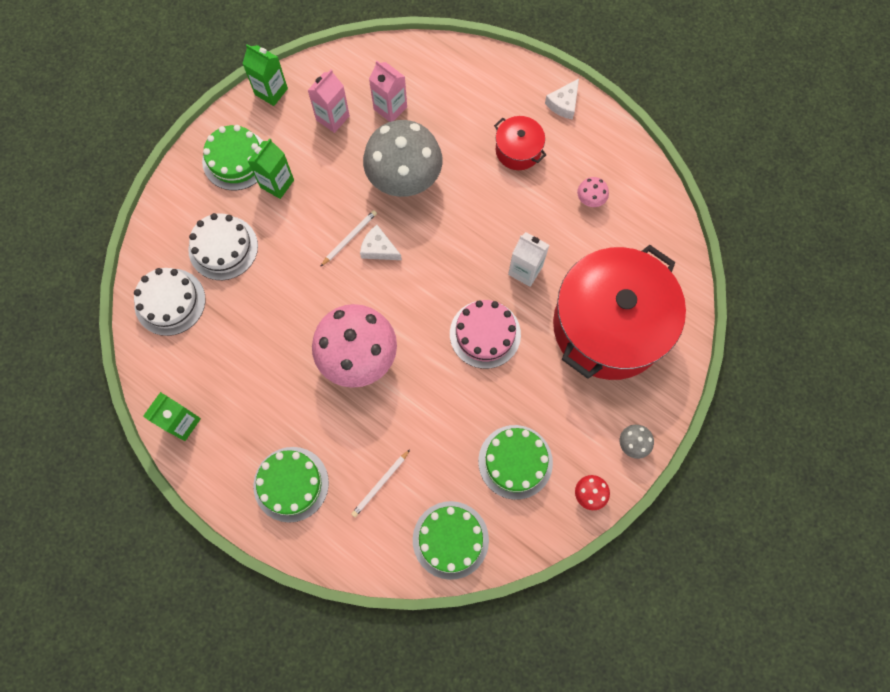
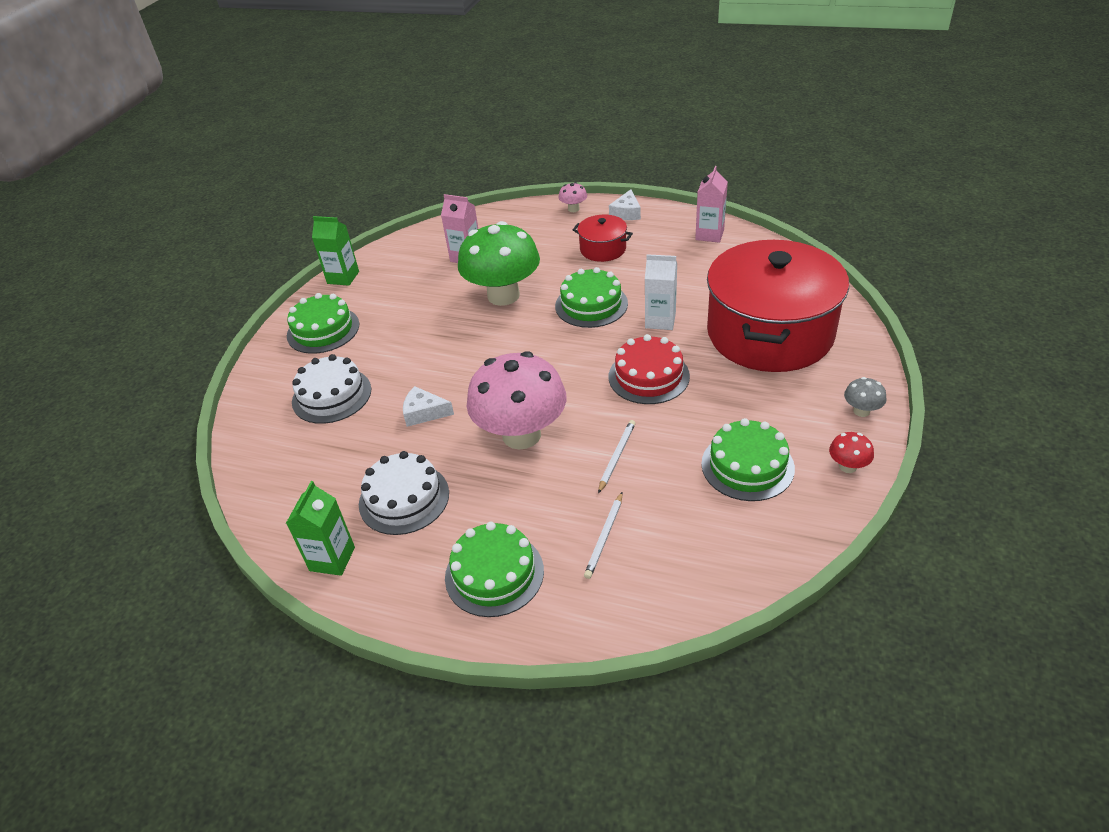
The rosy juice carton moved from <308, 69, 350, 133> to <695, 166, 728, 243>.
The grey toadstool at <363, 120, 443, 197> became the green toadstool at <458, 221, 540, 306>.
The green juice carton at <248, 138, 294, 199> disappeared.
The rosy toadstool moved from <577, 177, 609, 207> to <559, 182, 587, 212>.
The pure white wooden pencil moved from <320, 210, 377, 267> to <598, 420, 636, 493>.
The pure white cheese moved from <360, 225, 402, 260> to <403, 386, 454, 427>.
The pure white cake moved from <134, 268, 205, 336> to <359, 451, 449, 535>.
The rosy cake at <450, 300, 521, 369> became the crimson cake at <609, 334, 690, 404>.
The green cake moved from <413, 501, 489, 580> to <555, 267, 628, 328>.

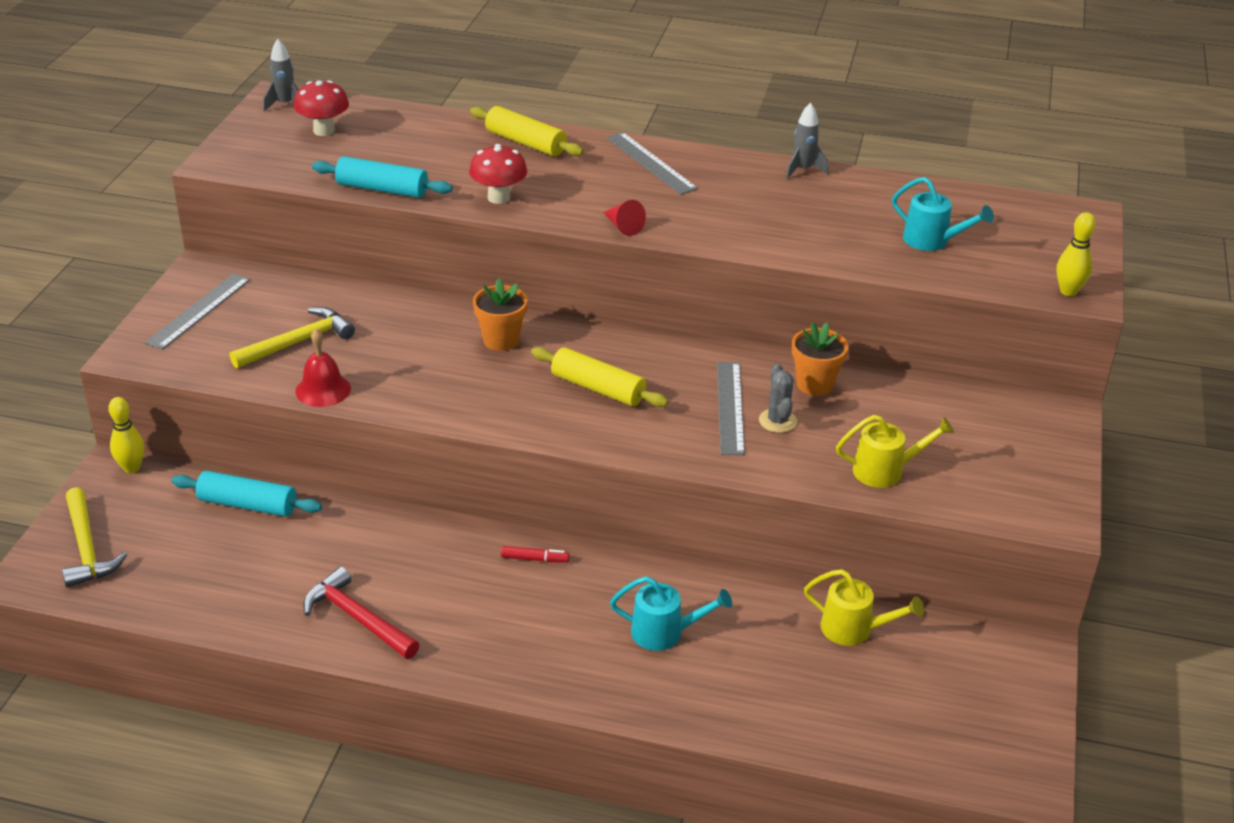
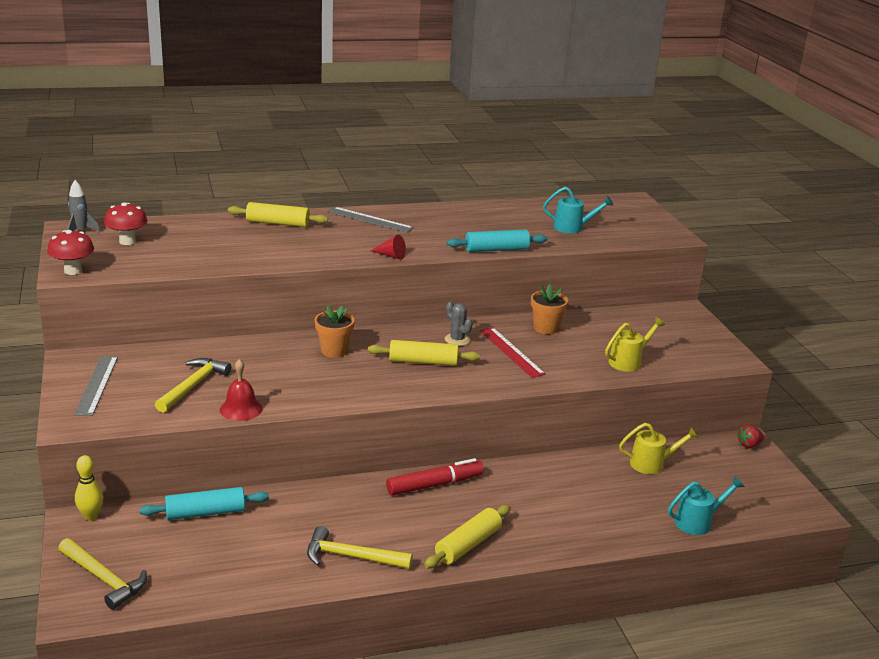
The grey rocket at <785, 103, 828, 179> disappeared.
The crimson toadstool moved from <469, 144, 527, 204> to <47, 230, 94, 275>.
The teal dough roller moved from <312, 156, 452, 198> to <447, 230, 548, 252>.
The bright yellow bowling pin at <1057, 212, 1096, 296> disappeared.
The grey straightedge at <717, 362, 745, 455> became the crimson straightedge at <480, 327, 546, 378>.
The grey prickly plant moved from <759, 363, 797, 433> to <445, 301, 473, 346>.
The crimson marker pen at <501, 546, 569, 562> changed to 2.04 times the size.
The crimson hammer at <303, 567, 420, 659> became the bright yellow hammer at <307, 526, 413, 569>.
The teal watering can moved from <610, 576, 732, 651> to <668, 477, 745, 535>.
The crimson strawberry at <737, 424, 764, 448> appeared.
The bright yellow dough roller at <424, 505, 511, 568> appeared.

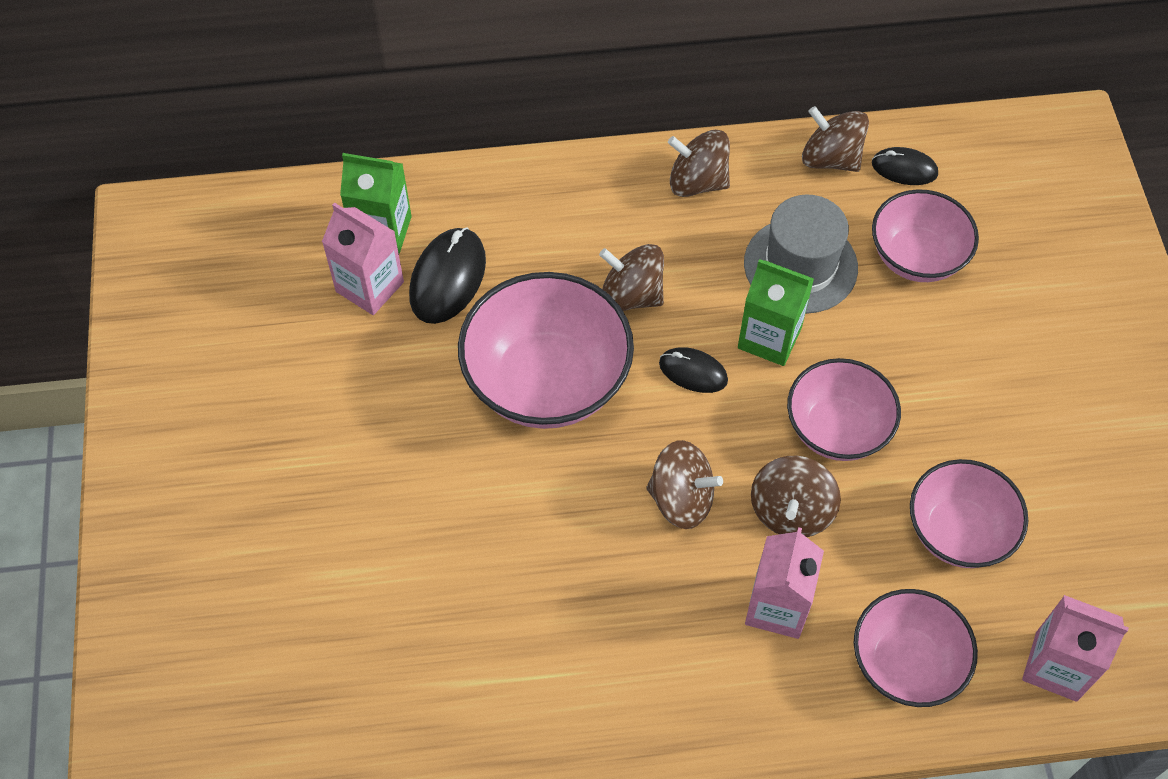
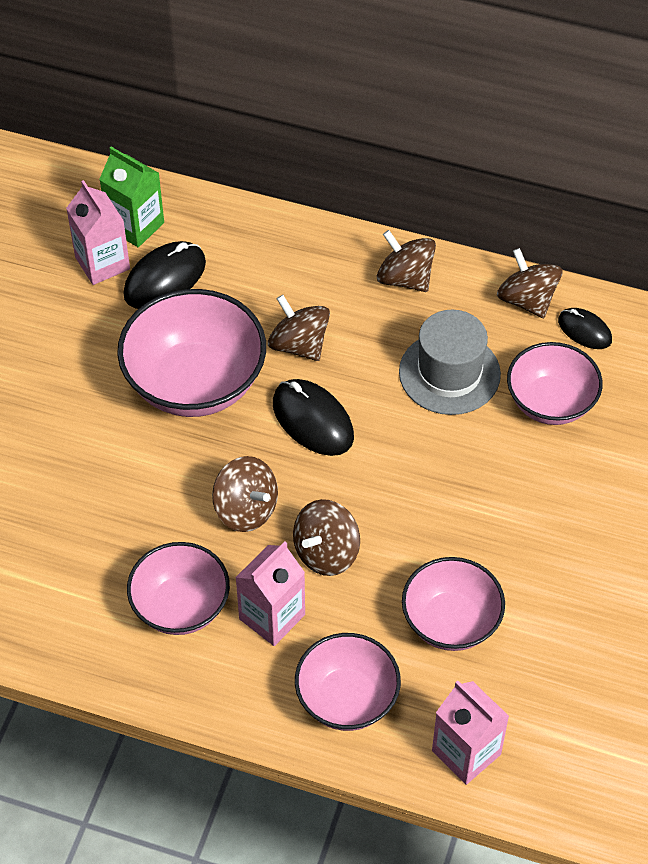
The green juice carton at <738, 259, 814, 366> disappeared.
The jet-black PC mouse at <659, 347, 728, 393> changed to 1.63 times the size.
The rosy serving bowl moved from <787, 358, 901, 461> to <127, 542, 230, 635>.

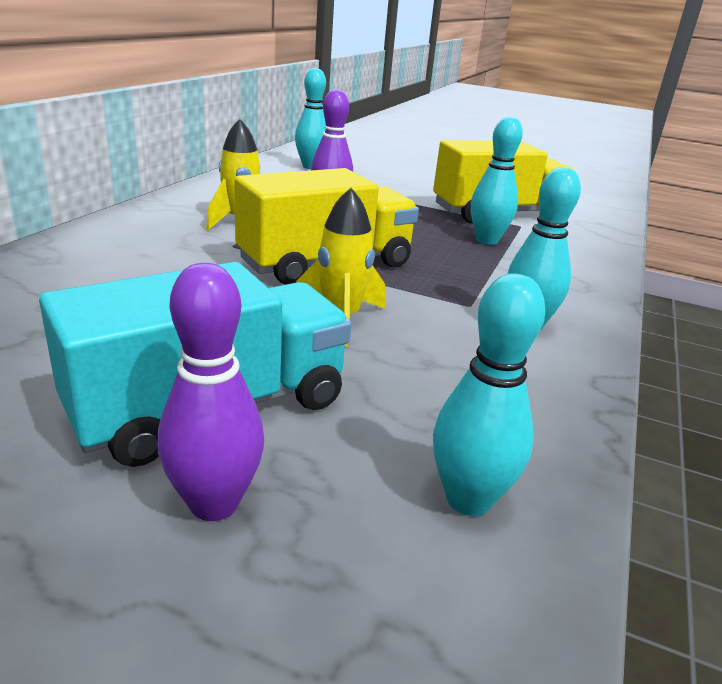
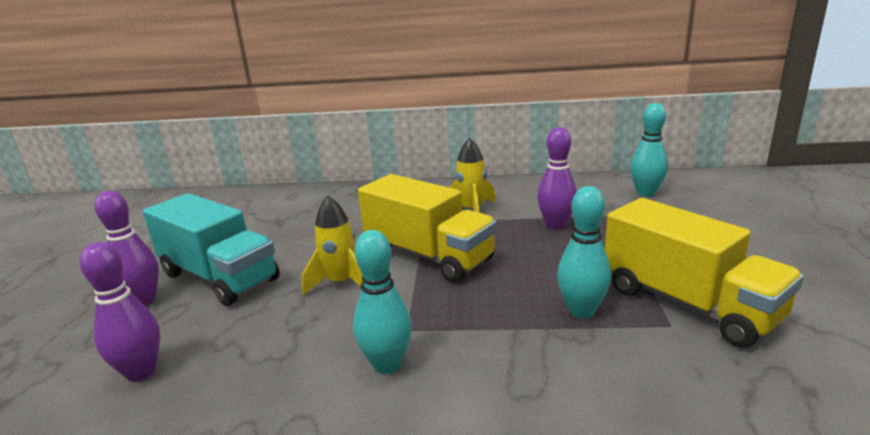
The teal bowling pin at <433, 273, 545, 516> became the royal purple bowling pin at <80, 242, 160, 382>.

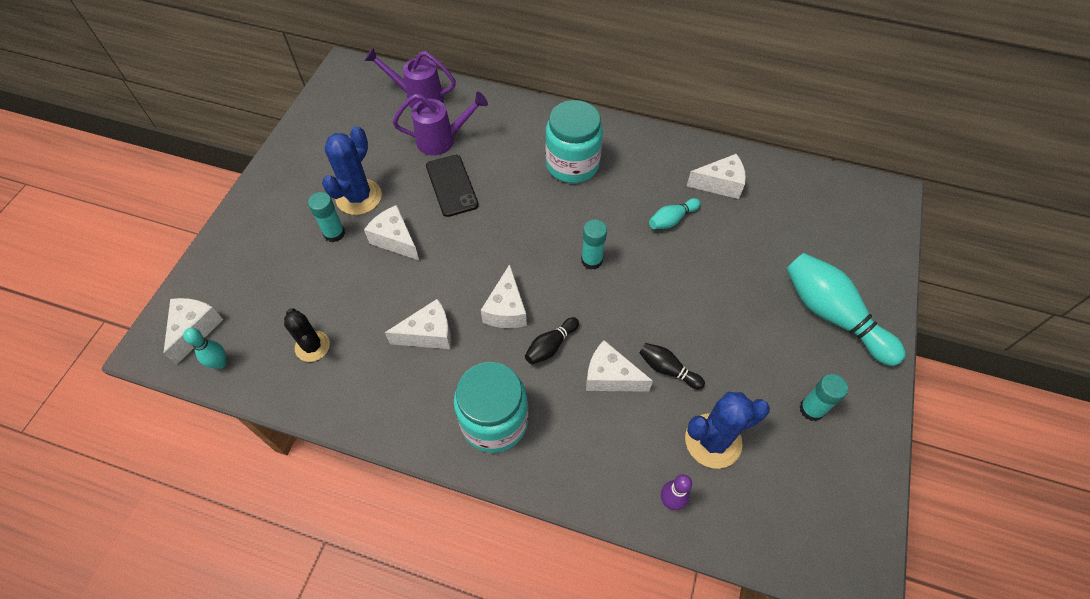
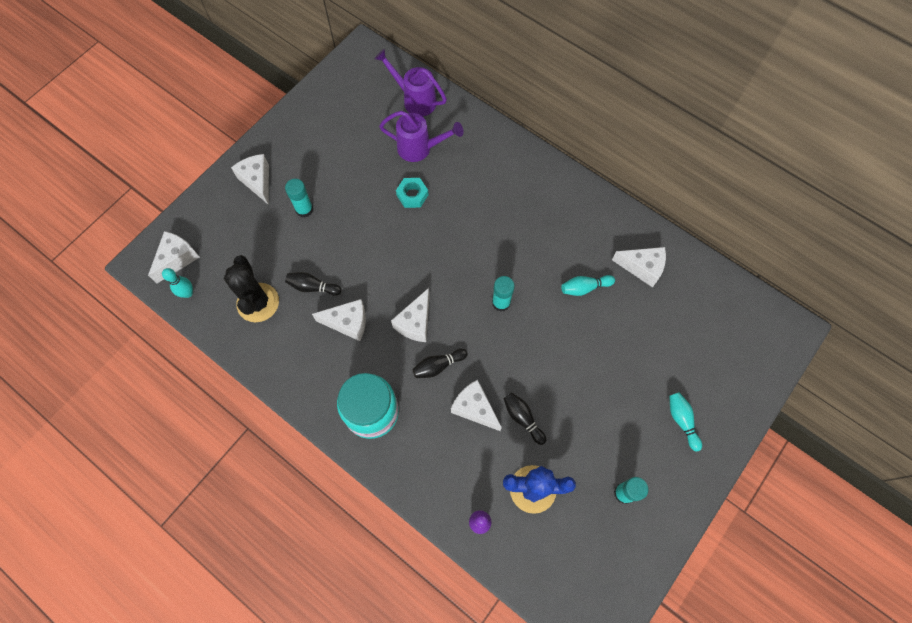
The teal preserve jar at <545, 100, 603, 183> disappeared.
The cobalt prickly plant at <322, 126, 382, 215> disappeared.
The jet-black phone at <426, 155, 479, 217> was replaced by the teal nut at <396, 178, 429, 208>.
The pure white cheese moved from <364, 205, 420, 261> to <231, 154, 269, 205>.
The teal bowling pin at <786, 253, 906, 366> changed to 0.49 times the size.
The jet-black prickly plant at <284, 309, 330, 362> changed to 1.52 times the size.
The jet-black bowling pin at <285, 272, 341, 296> appeared.

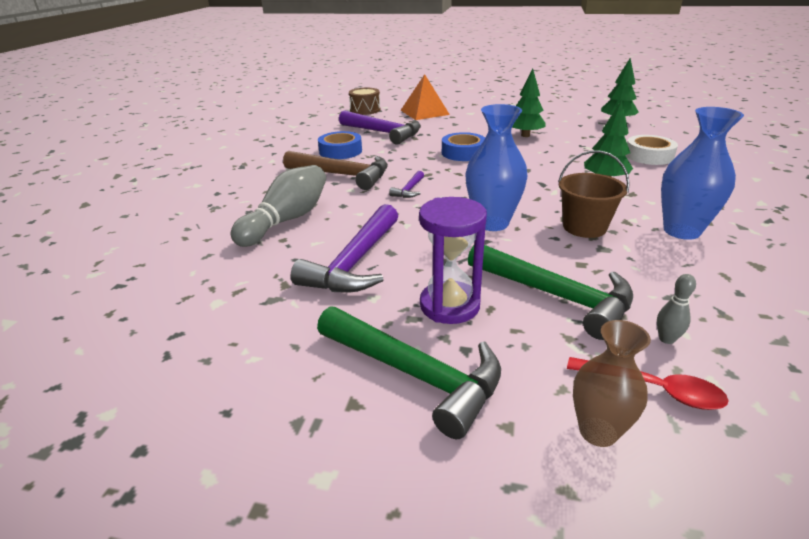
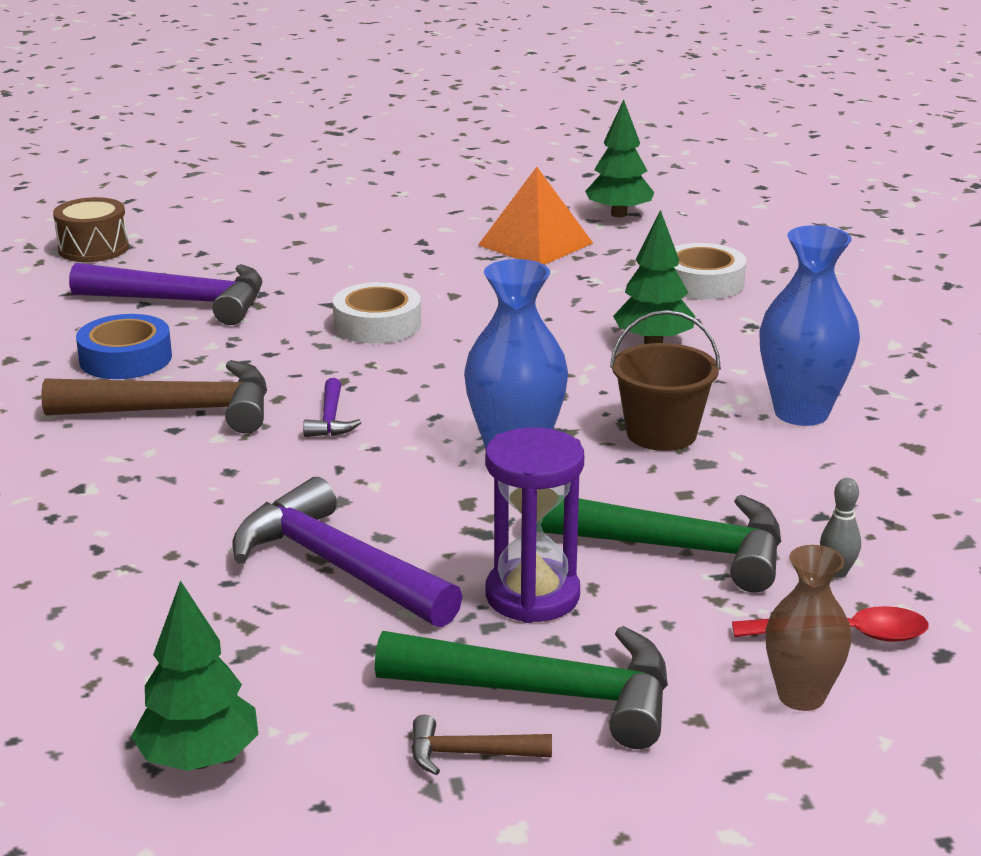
The green tree moved from <512, 69, 545, 137> to <131, 580, 258, 771>.
The bright orange pyramid moved from <401, 74, 450, 120> to <478, 167, 593, 265>.
The cobalt roll of tape at <442, 132, 485, 161> became the pure white roll of tape at <333, 282, 421, 344>.
The grey bowling pin at <231, 165, 326, 247> disappeared.
The royal purple hammer at <291, 204, 398, 292> turned 135 degrees clockwise.
The brown hammer at <411, 714, 552, 775> appeared.

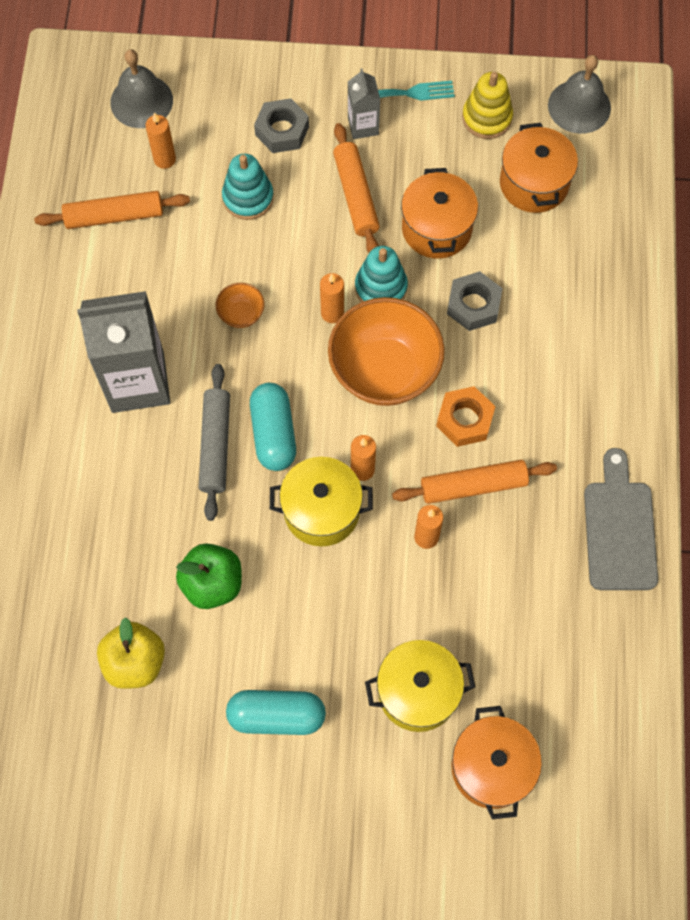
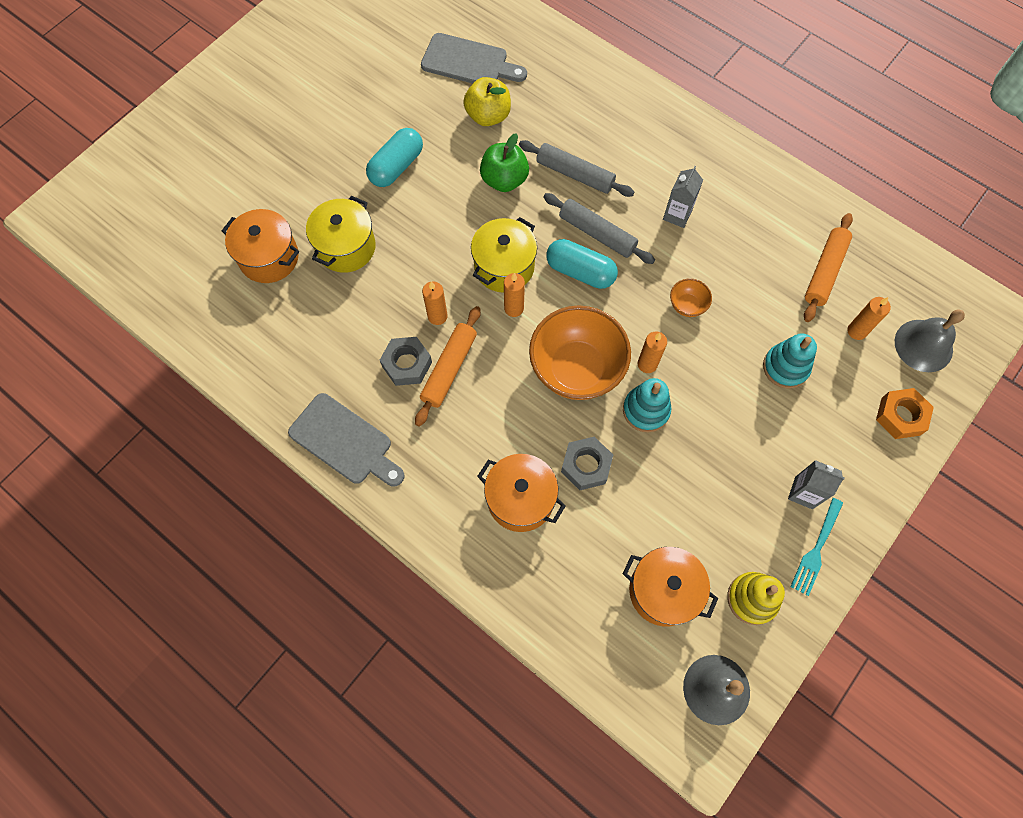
The grey nut moved from <254, 98, 309, 153> to <380, 337, 432, 386>.
The bright orange dough roller at <333, 123, 380, 253> disappeared.
The bright orange pot moved from <401, 168, 478, 259> to <477, 454, 566, 532>.
The grey juice carton at <77, 291, 170, 413> changed to 0.49 times the size.
The bright orange nut moved from <436, 386, 496, 447> to <876, 388, 934, 439>.
The grey chopping board at <421, 33, 527, 84> appeared.
The grey dough roller at <519, 140, 634, 197> appeared.

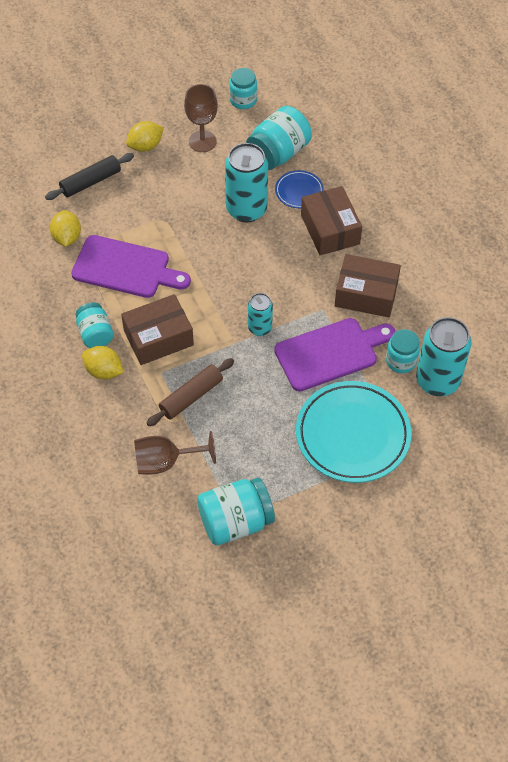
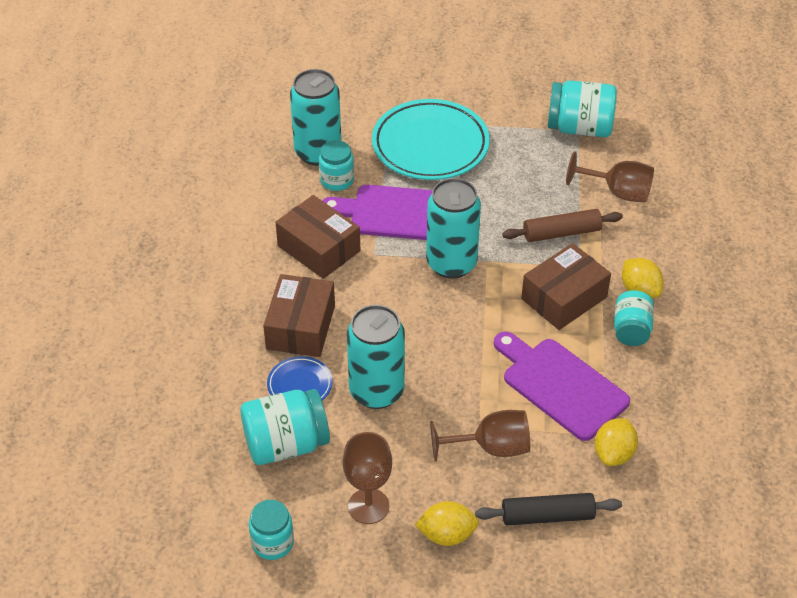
The teal can at <248, 293, 273, 336> changed to 1.80 times the size.
The brown package at <121, 294, 194, 365> turned 45 degrees counterclockwise.
The brown goblet at <430, 410, 530, 462> appeared.

